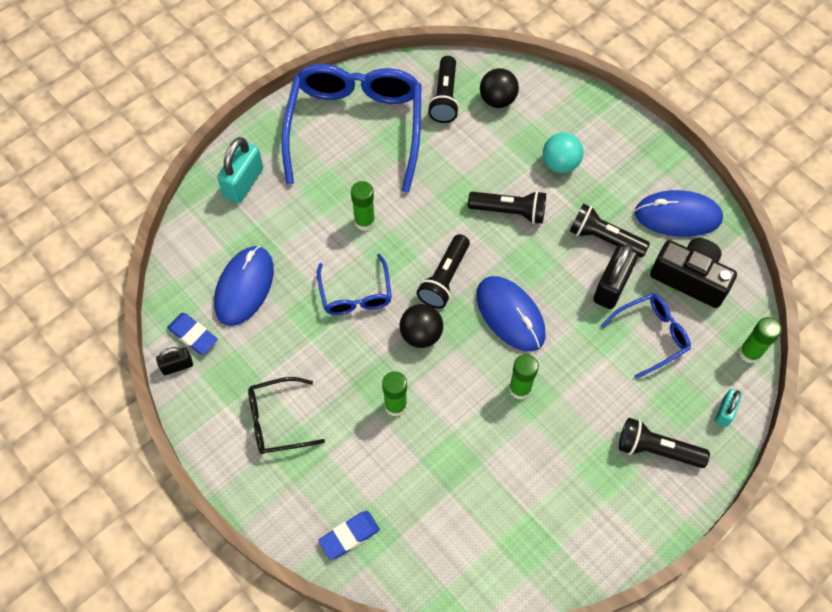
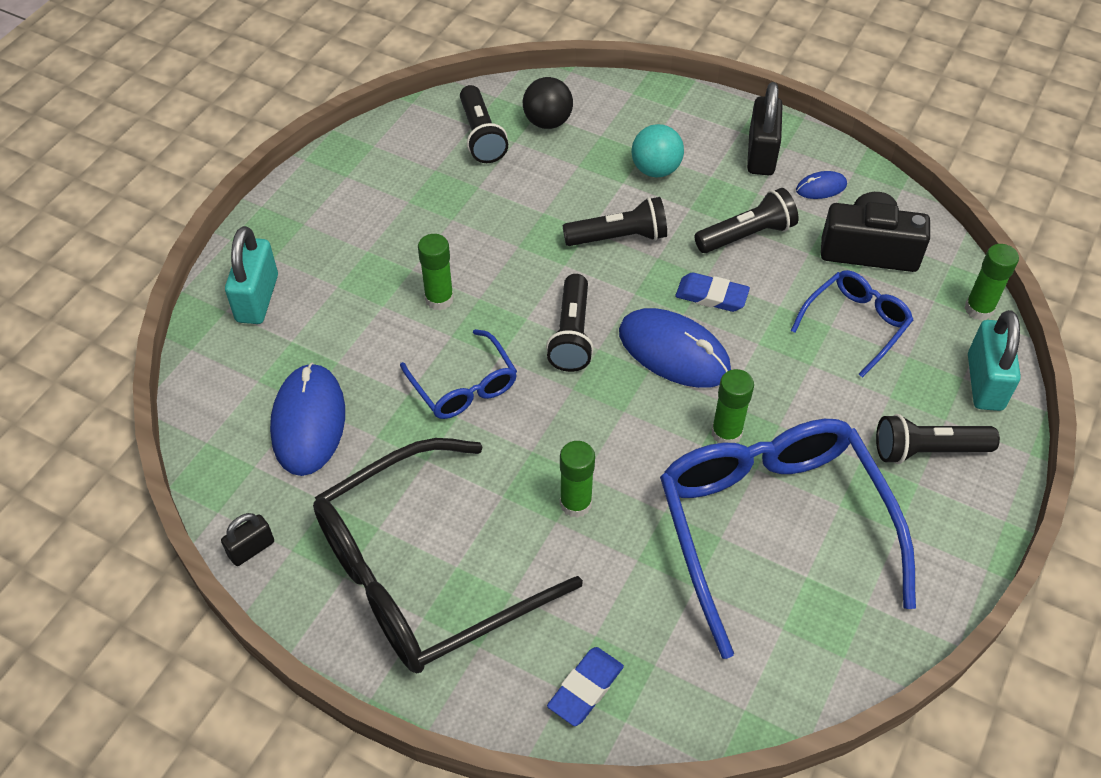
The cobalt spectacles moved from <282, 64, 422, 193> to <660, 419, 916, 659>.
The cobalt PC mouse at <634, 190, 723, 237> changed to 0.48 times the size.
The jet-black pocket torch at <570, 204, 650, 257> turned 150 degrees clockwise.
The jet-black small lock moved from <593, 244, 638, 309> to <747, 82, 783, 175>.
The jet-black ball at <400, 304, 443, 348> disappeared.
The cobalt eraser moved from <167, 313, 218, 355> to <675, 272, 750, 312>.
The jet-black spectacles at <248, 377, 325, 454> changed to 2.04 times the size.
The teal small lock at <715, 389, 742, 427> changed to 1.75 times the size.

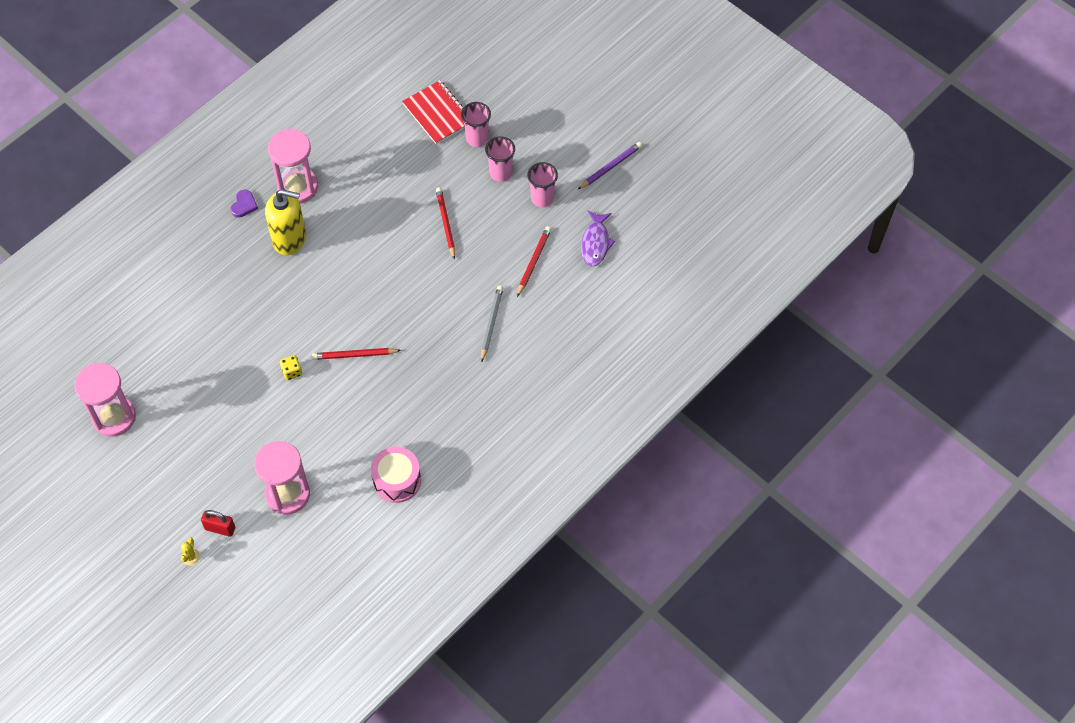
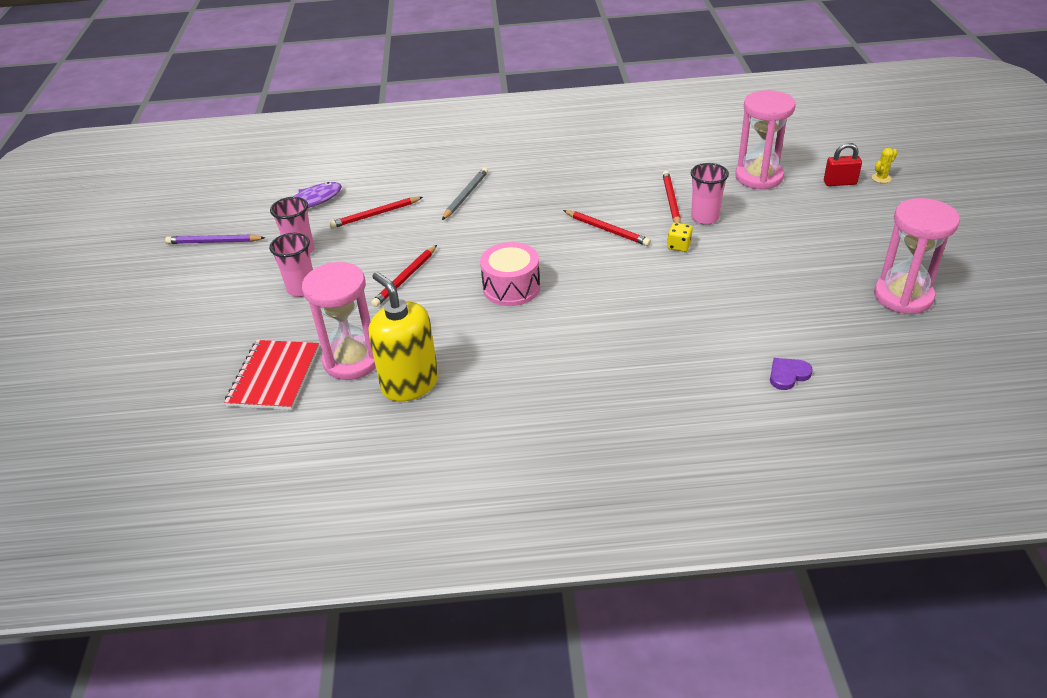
The rosy cup moved from <461, 102, 491, 147> to <691, 163, 729, 225>.
The rosy sandglass moved from <268, 129, 318, 203> to <302, 262, 376, 380>.
The bright yellow soap pump moved from <265, 189, 306, 255> to <368, 272, 438, 402>.
The royal purple heart moved from <231, 190, 258, 218> to <770, 358, 813, 390>.
The grey wooden pencil at <481, 285, 503, 362> turned 150 degrees clockwise.
The rosy snare drum moved from <371, 447, 421, 503> to <480, 242, 540, 306>.
The crimson small lock at <201, 510, 235, 537> turned 60 degrees counterclockwise.
The crimson wooden pencil at <662, 171, 681, 223> appeared.

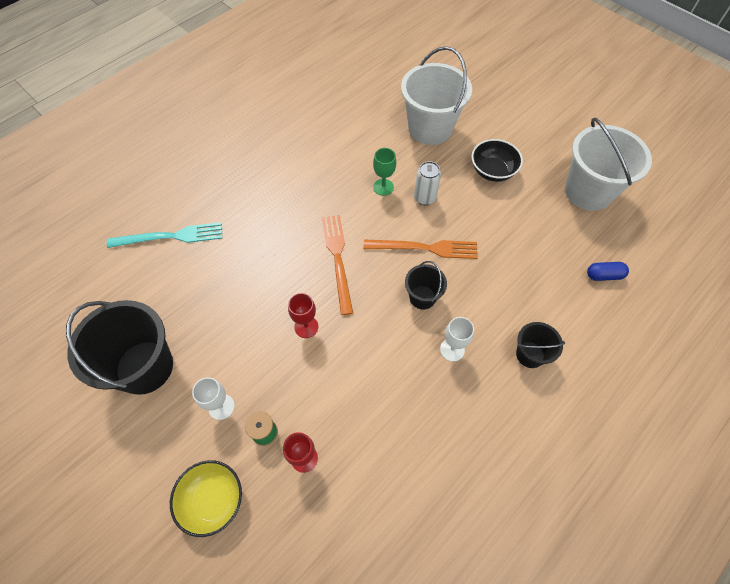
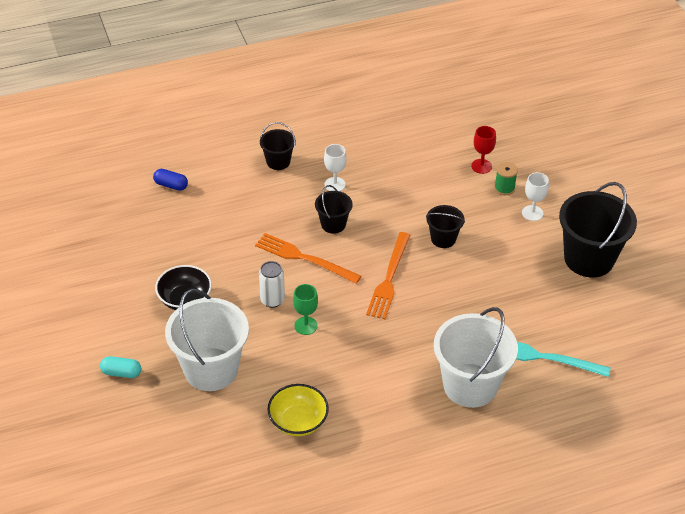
The pure white sand bucket moved from <565, 118, 652, 211> to <434, 307, 518, 408>.
The crimson goblet at <288, 293, 318, 338> was replaced by the jet-black sand bucket at <426, 205, 465, 248>.
The bright yellow serving bowl moved from <170, 460, 242, 537> to <267, 384, 329, 436>.
The teal pill shape at <100, 356, 141, 378> appeared.

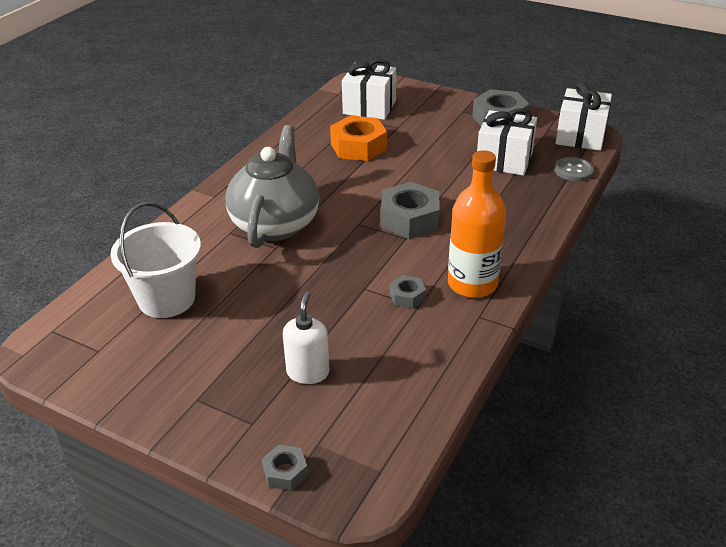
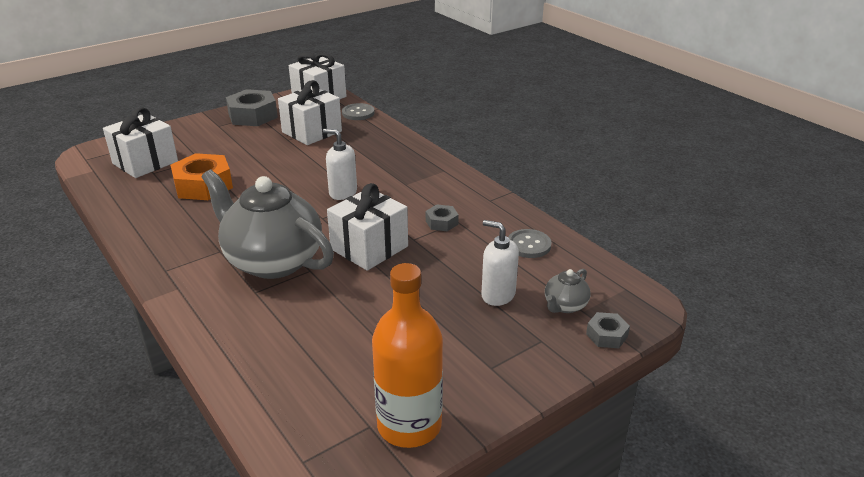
The bright orange drink bottle moved from <448, 150, 506, 298> to <372, 263, 443, 448>.
The grey nut at <381, 182, 439, 239> was replaced by the pure white soap pump at <323, 129, 357, 200>.
The pure white sand bucket at <110, 202, 201, 318> disappeared.
The pure white present at <327, 183, 408, 271> appeared.
The grey button at <508, 229, 551, 258> appeared.
The grey china teapot at <545, 269, 591, 313> appeared.

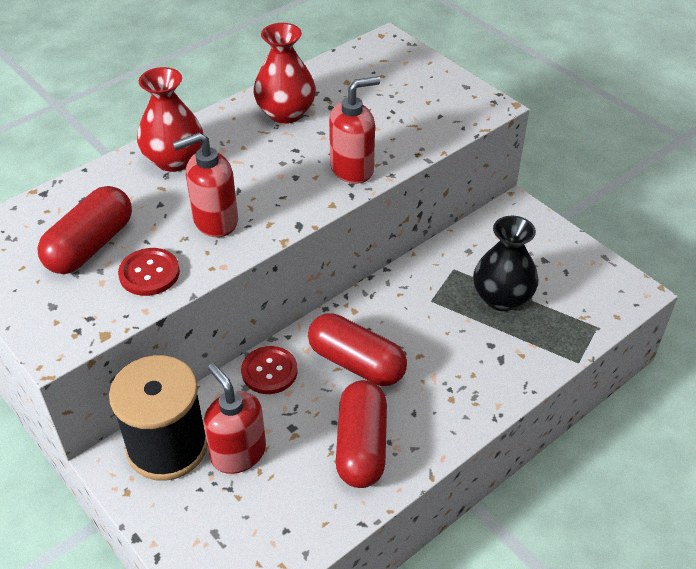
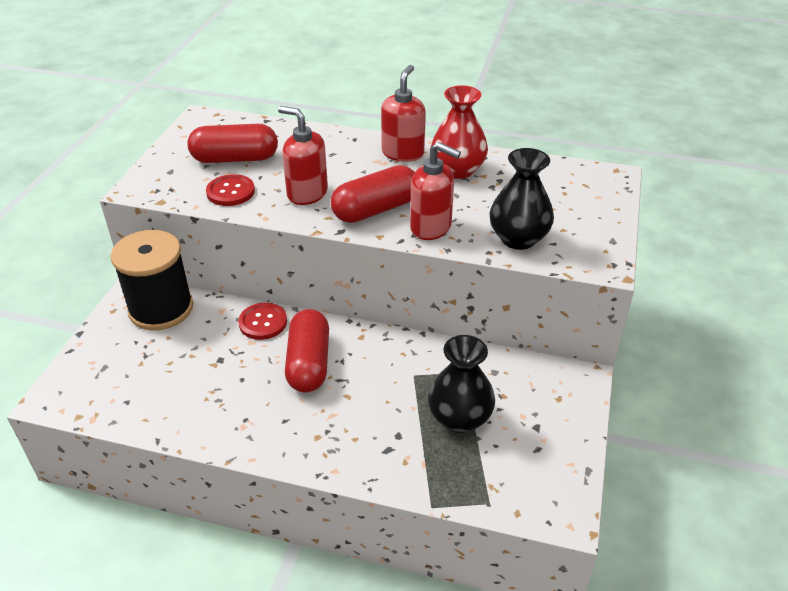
The crimson vase at <137, 67, 204, 172> disappeared.
The crimson soap pump moved from <204, 363, 266, 474> to <381, 65, 426, 162>.
The crimson pill shape moved from <336, 380, 387, 488> to <331, 165, 415, 223>.
The jet-black vase at <489, 148, 554, 250> appeared.

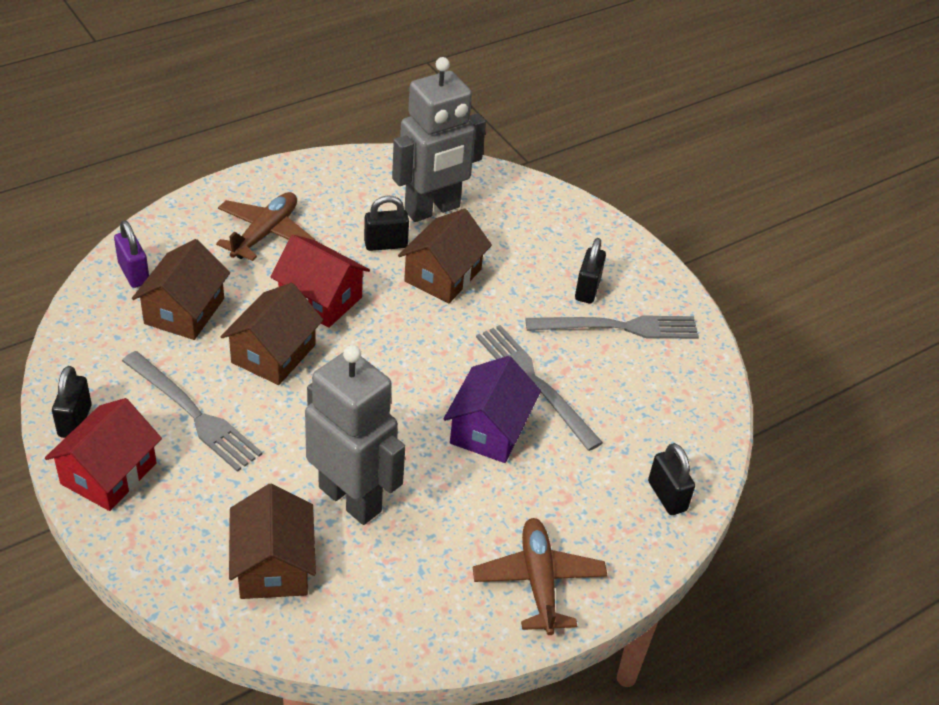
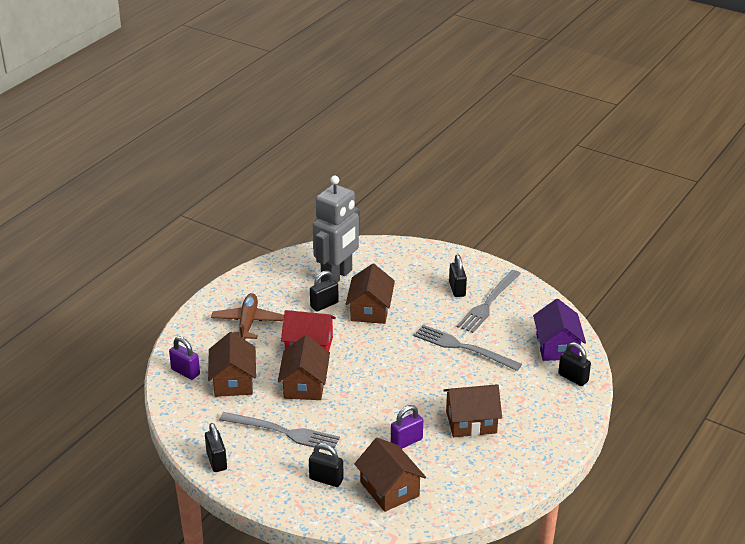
The grey table fork at <526, 316, 699, 339> turned 150 degrees clockwise.
The grey robot at <305, 345, 405, 525> was replaced by the royal purple small lock at <391, 405, 423, 449>.
The royal purple house moved from <444, 356, 541, 463> to <533, 299, 586, 361>.
The crimson house at <45, 398, 162, 511> disappeared.
The brown toy plane at <473, 518, 608, 635> disappeared.
The brown house at <443, 384, 502, 437> appeared.
The jet-black small lock at <309, 443, 344, 487> appeared.

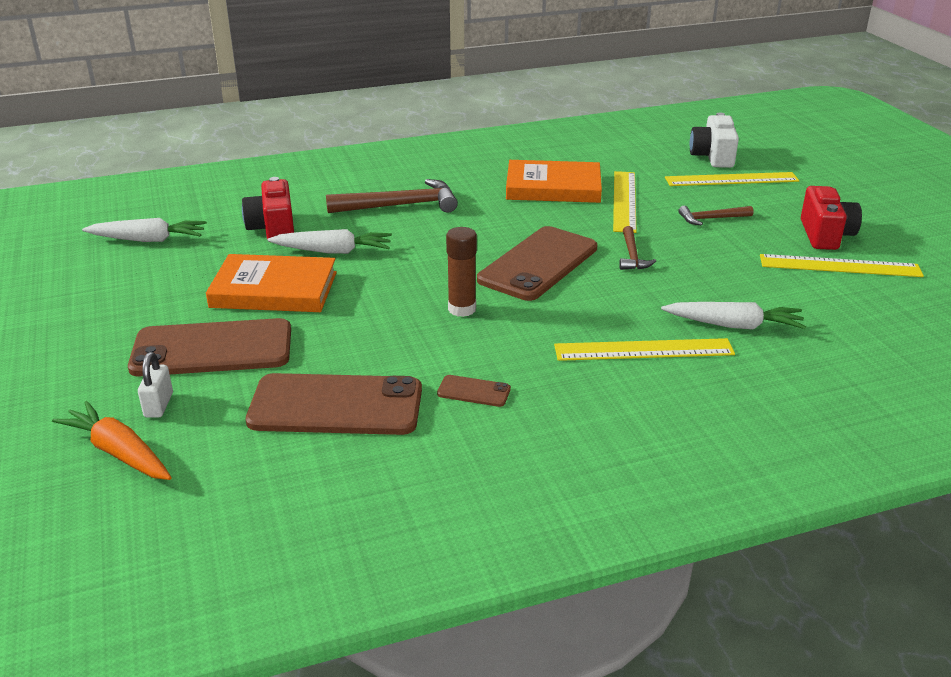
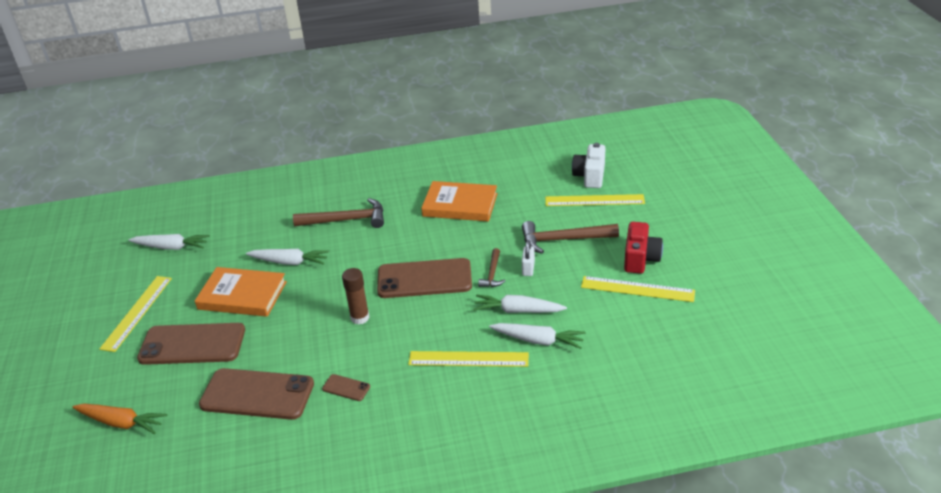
The bright yellow straightedge moved from <613, 171, 637, 233> to <99, 276, 172, 352>.
The crimson compact camera at <242, 177, 294, 240> disappeared.
The brown hammer at <678, 206, 753, 226> changed to 1.81 times the size.
The brown phone at <477, 226, 597, 301> turned 45 degrees clockwise.
The pure white small lock moved from <138, 352, 173, 418> to <522, 240, 535, 276>.
The bright orange toy carrot at <52, 401, 171, 480> turned 150 degrees clockwise.
The pure white toy carrot at <473, 295, 567, 313> appeared.

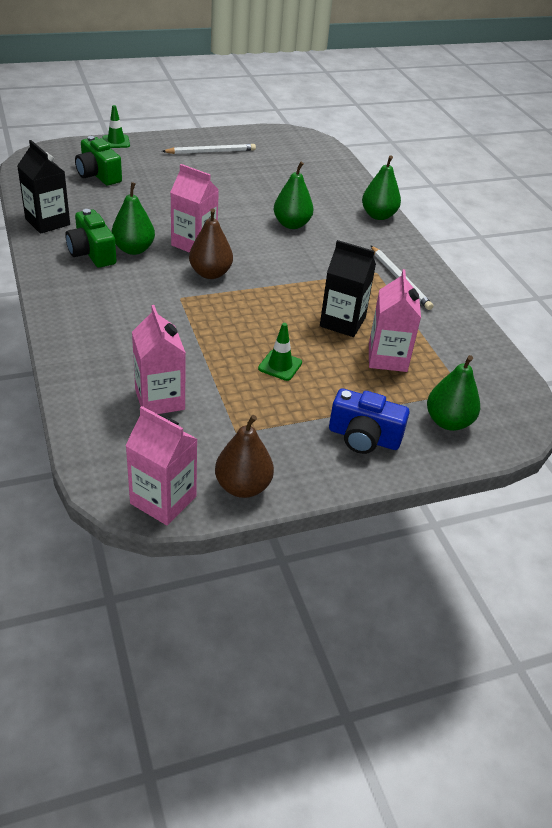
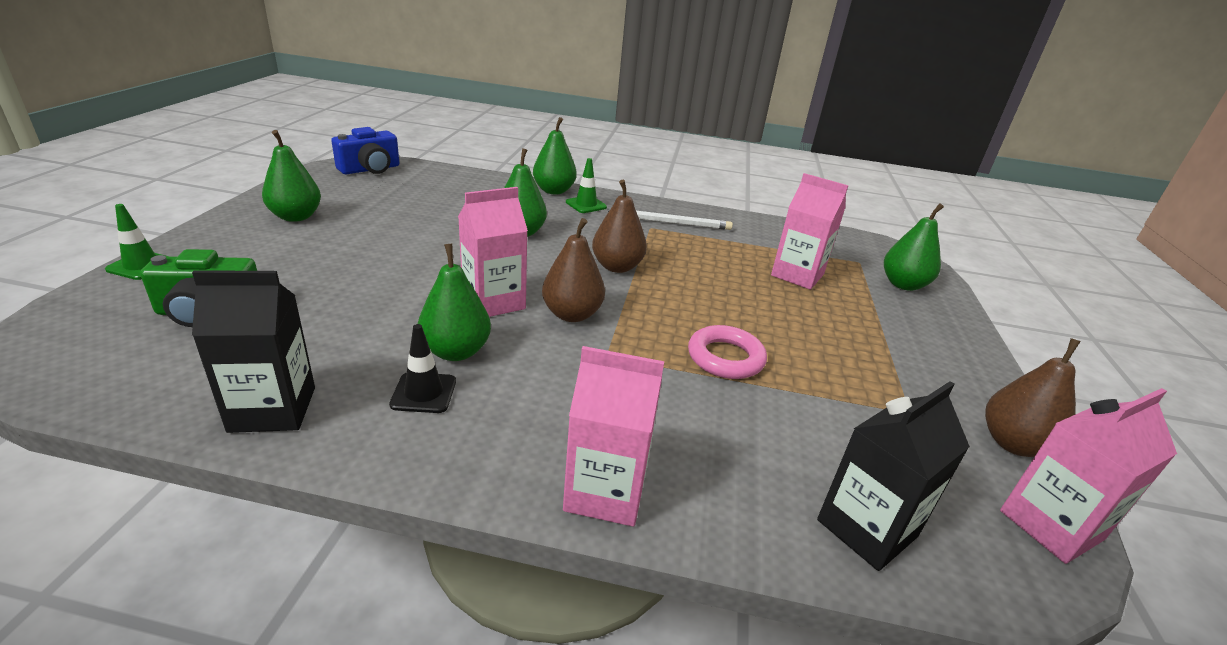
The pure white wooden pencil at <162, 144, 256, 154> was replaced by the green pear at <262, 130, 321, 222>.
The green compact camera at <65, 209, 117, 268> was replaced by the jet-black safety cone at <389, 324, 456, 413>.
The jet-black juice carton moved from <320, 240, 376, 337> to <817, 381, 970, 571>.
The rosy juice carton moved from <132, 305, 186, 414> to <563, 346, 664, 527>.
The green safety cone moved from <258, 323, 302, 381> to <566, 158, 607, 213>.
The cobalt compact camera moved from <329, 388, 410, 454> to <331, 127, 399, 174>.
The brown pear at <592, 180, 647, 273> appeared.
The rosy hoop at <688, 325, 767, 379> appeared.

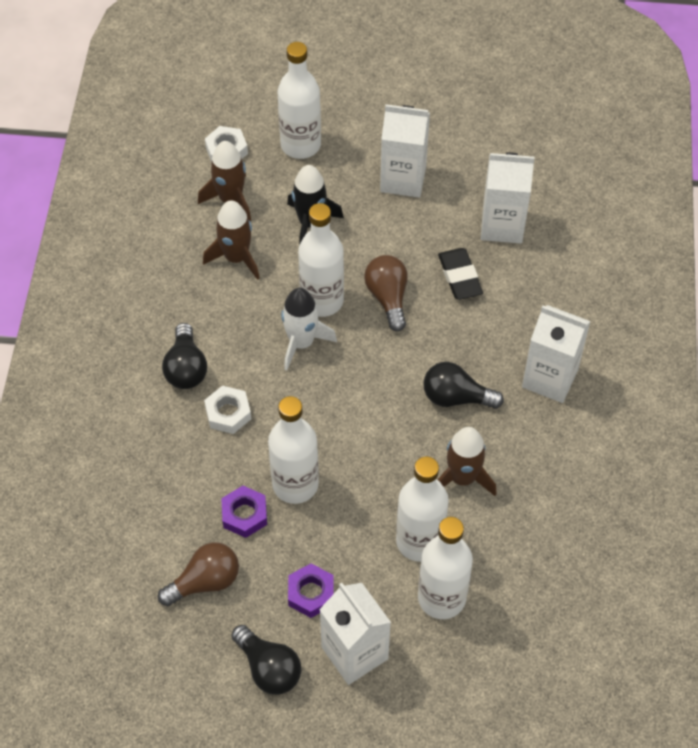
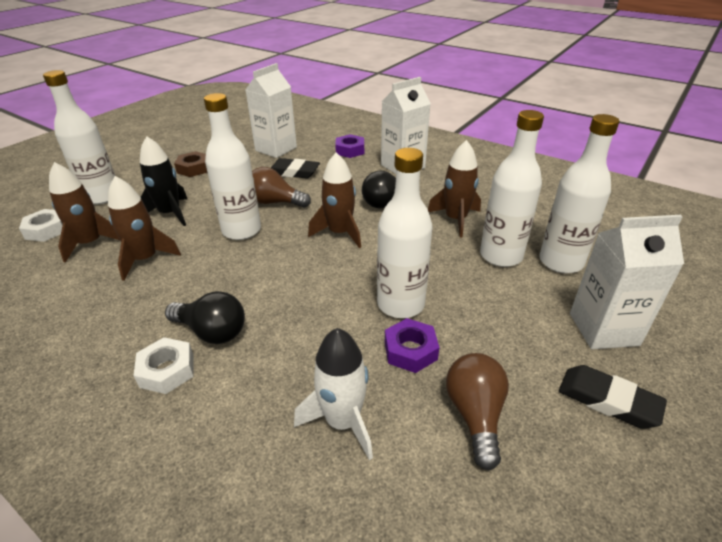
The pure white juice carton at <380, 104, 430, 198> was replaced by the brown nut at <174, 151, 207, 177>.
The pure white rocket moved from <281, 288, 337, 371> to <294, 328, 373, 460>.
The pure white nut moved from <204, 386, 251, 434> to <133, 337, 194, 394>.
The royal purple nut moved from <288, 563, 334, 618> to <335, 134, 364, 158>.
The jet-black bulb at <231, 625, 301, 695> was replaced by the jet-black eraser at <559, 365, 667, 429>.
The brown rocket at <308, 152, 361, 248> appeared.

